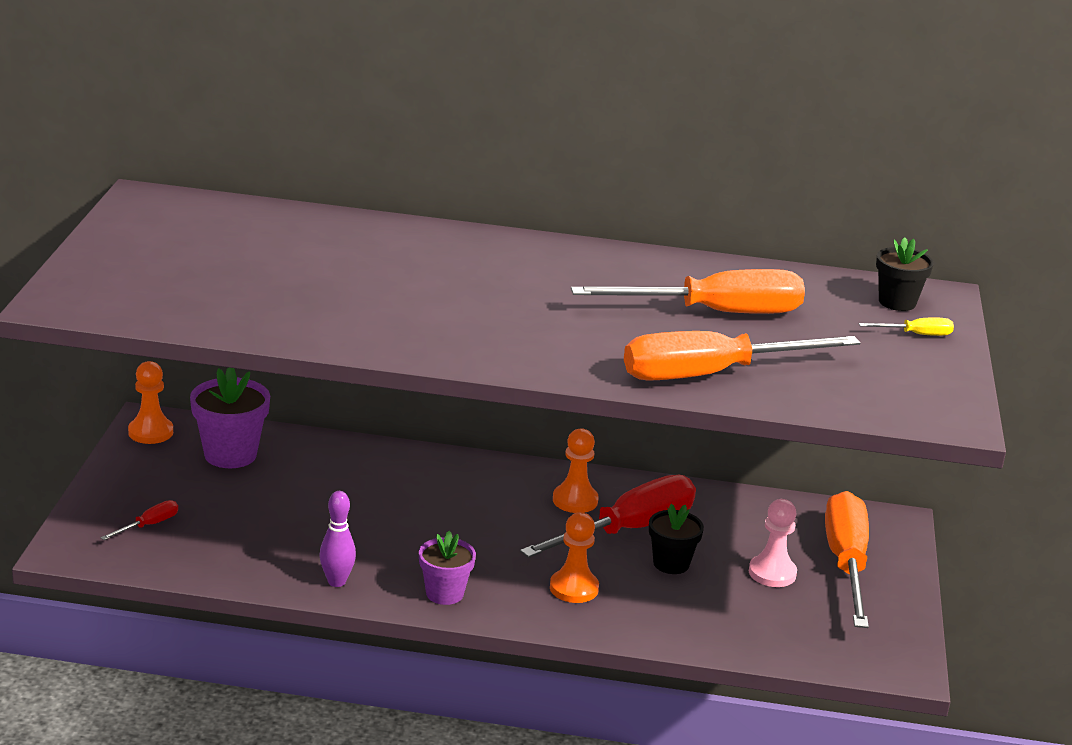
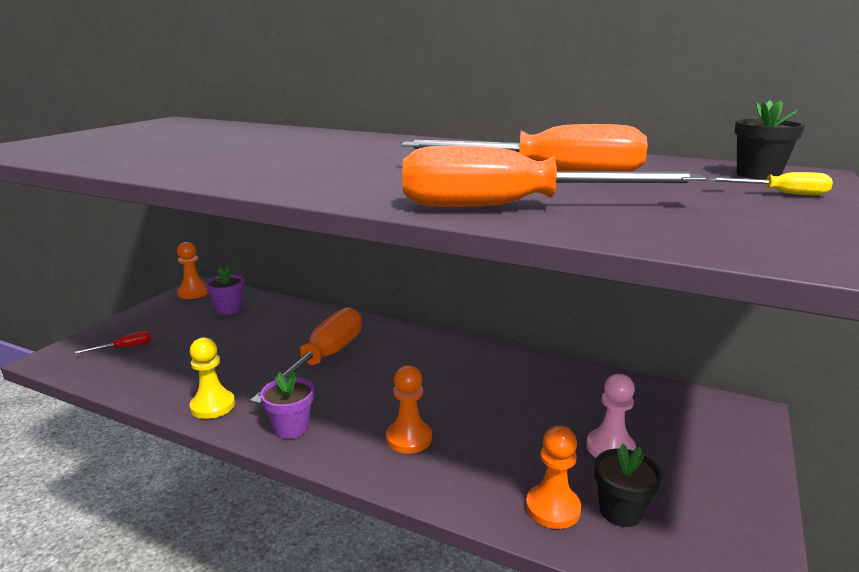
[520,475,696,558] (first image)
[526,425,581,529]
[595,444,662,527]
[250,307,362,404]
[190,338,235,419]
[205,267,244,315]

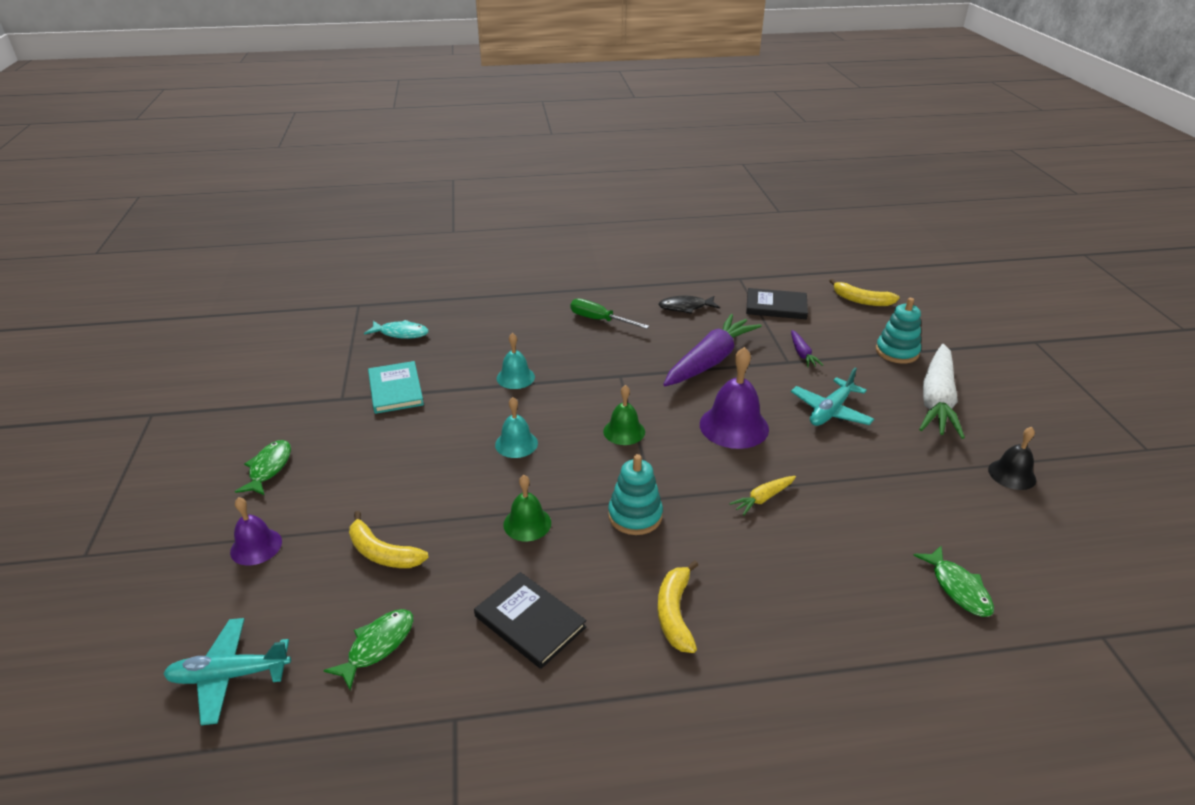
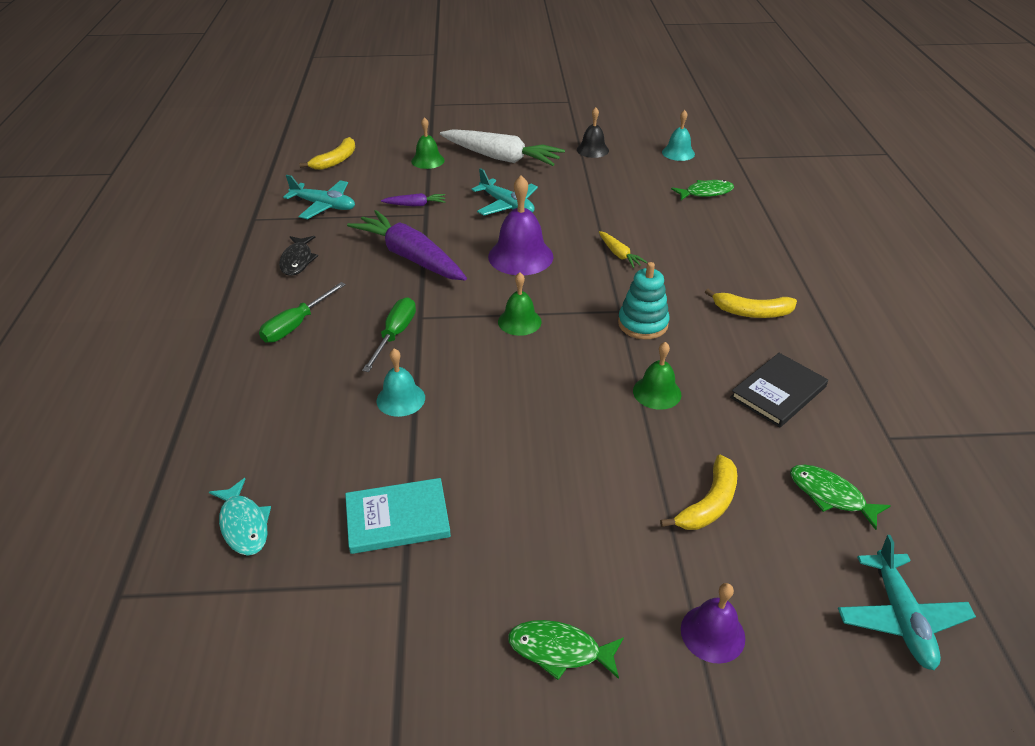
[362,297,416,372]
[662,110,695,161]
[283,175,355,219]
[411,117,445,169]
[209,478,271,556]

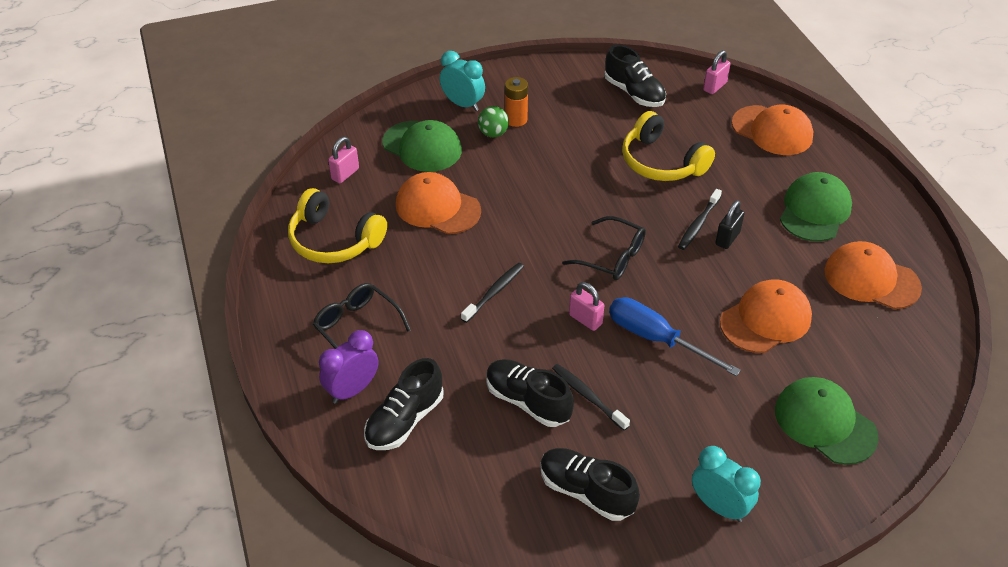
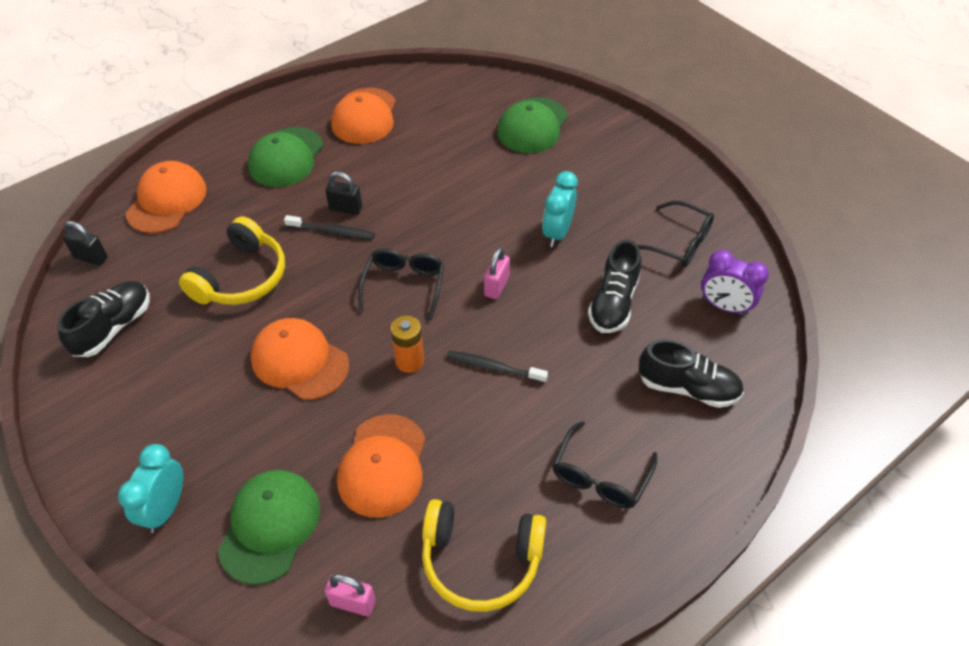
[478,106,509,137] (first image)
[552,364,630,431] (first image)
[609,297,741,376] (first image)
[701,250,769,315]
[391,315,424,373]
[542,171,578,247]
[251,318,349,400]
[638,201,714,267]
[63,221,108,266]
[422,499,546,612]
[248,127,323,187]

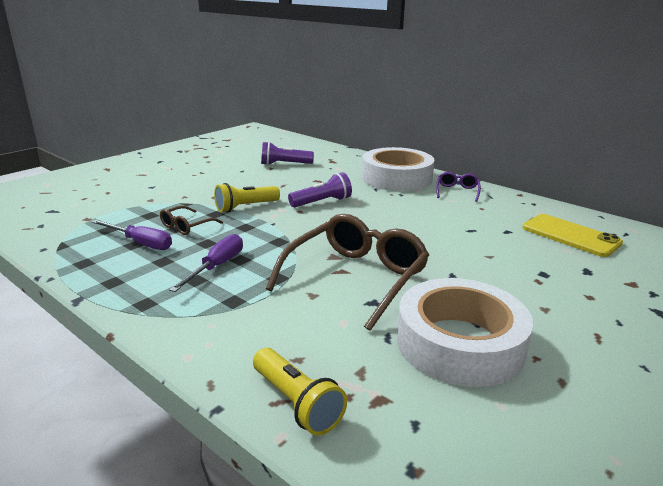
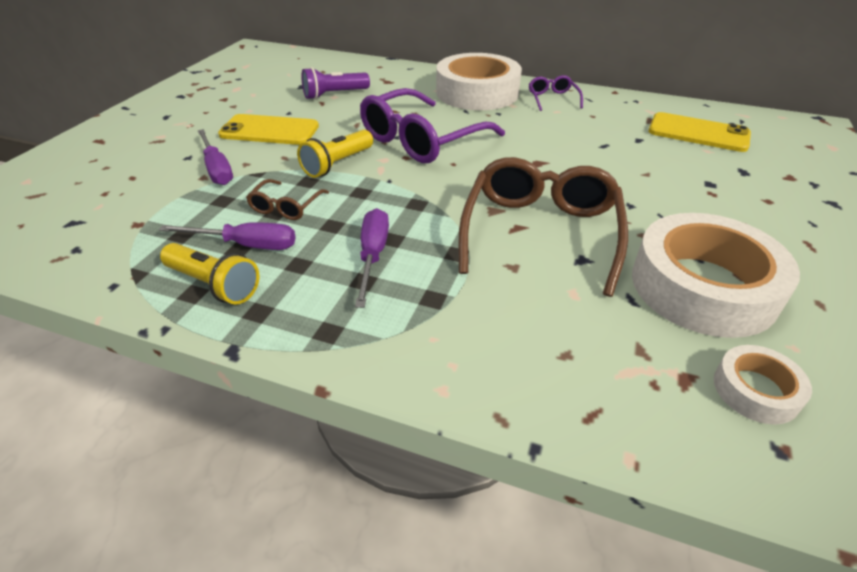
[197,129,233,185]
[218,114,319,145]
[714,345,812,424]
[160,243,259,305]
[360,88,505,163]

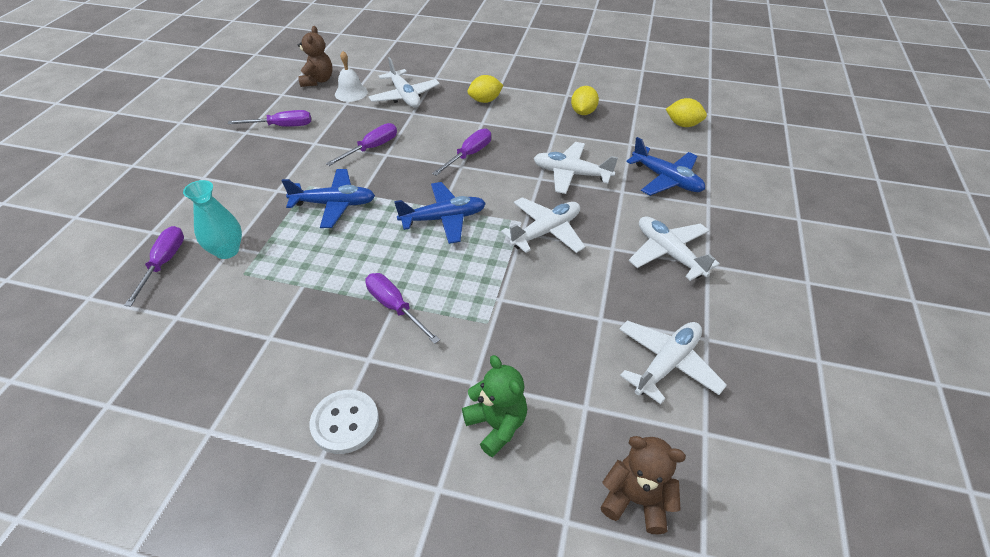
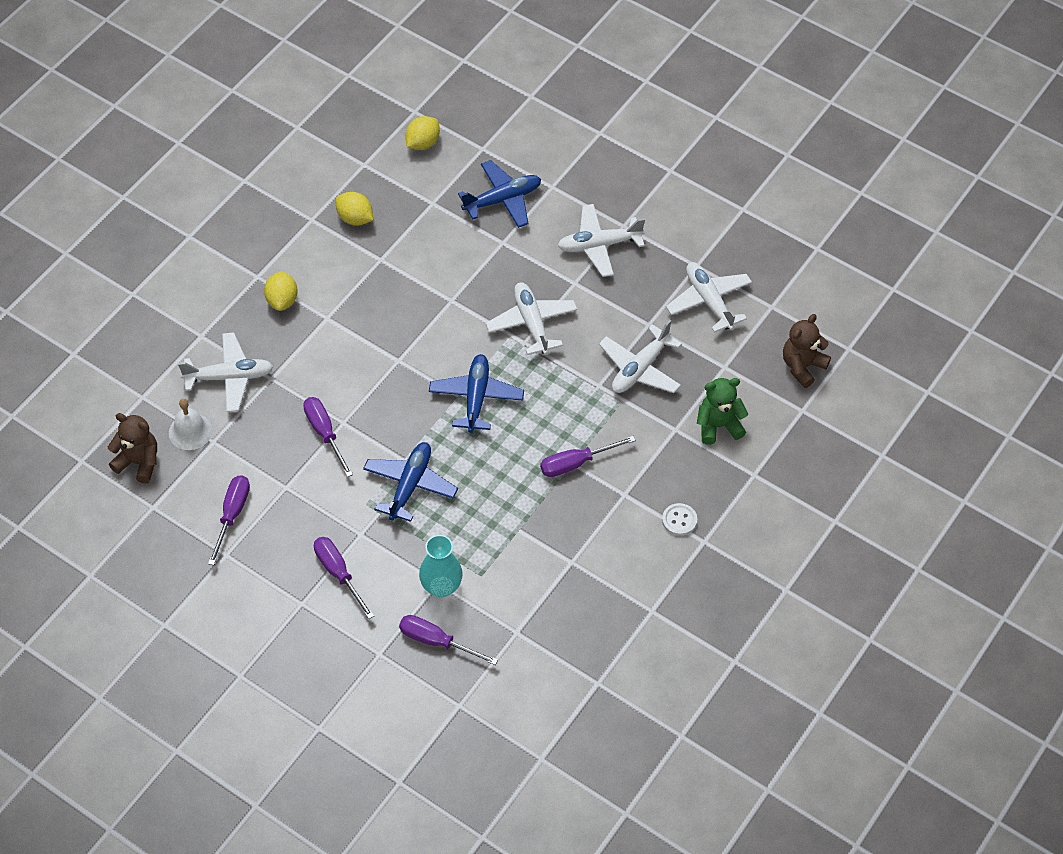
[314,537,374,619]
[599,320,682,393]
[662,503,697,536]

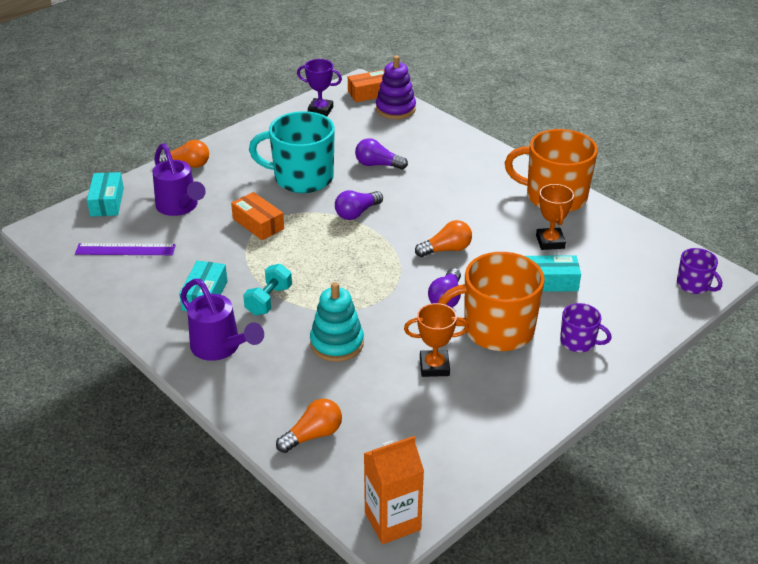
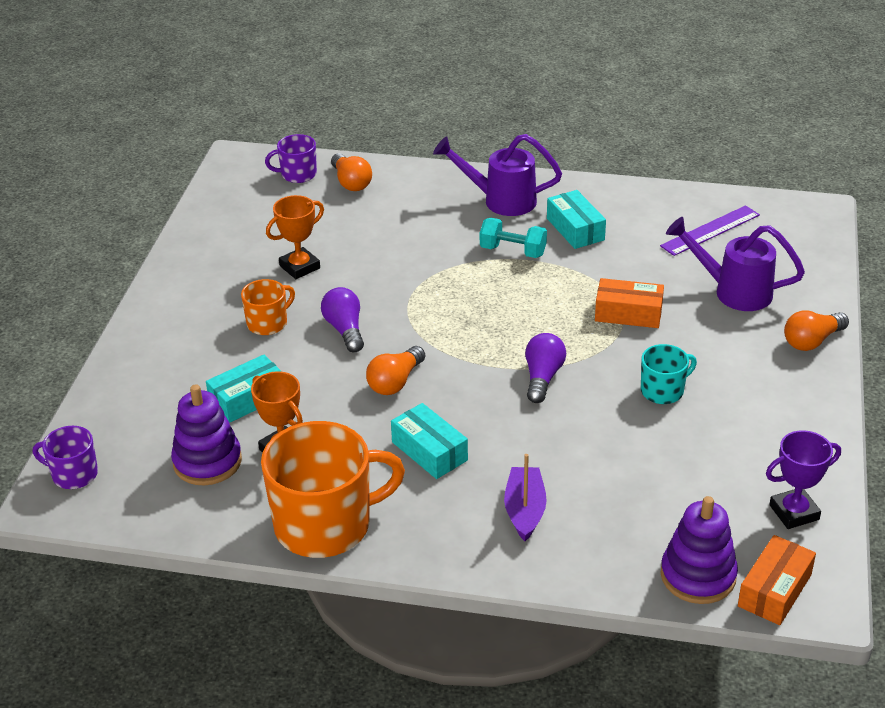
[310,282,364,362] (first image)
[355,138,408,169] (first image)
[364,436,424,544] (first image)
[171,384,242,485]
[504,454,547,541]
[391,403,468,479]
[265,134,317,183]
[480,218,547,258]
[331,153,372,191]
[641,344,697,404]
[241,279,295,335]

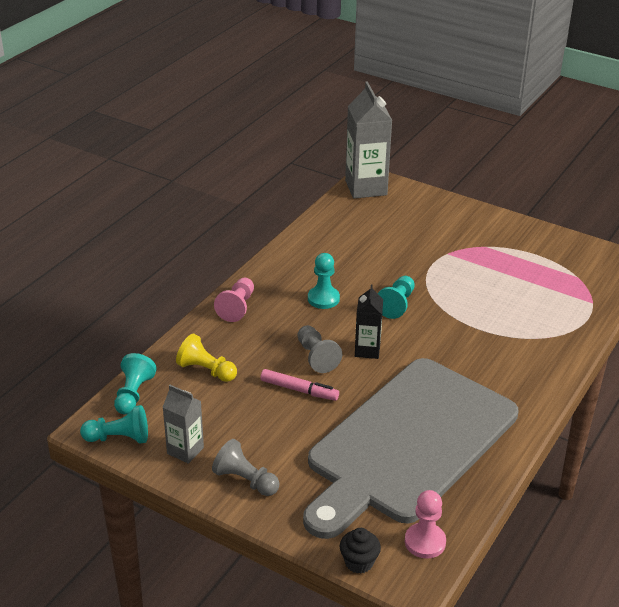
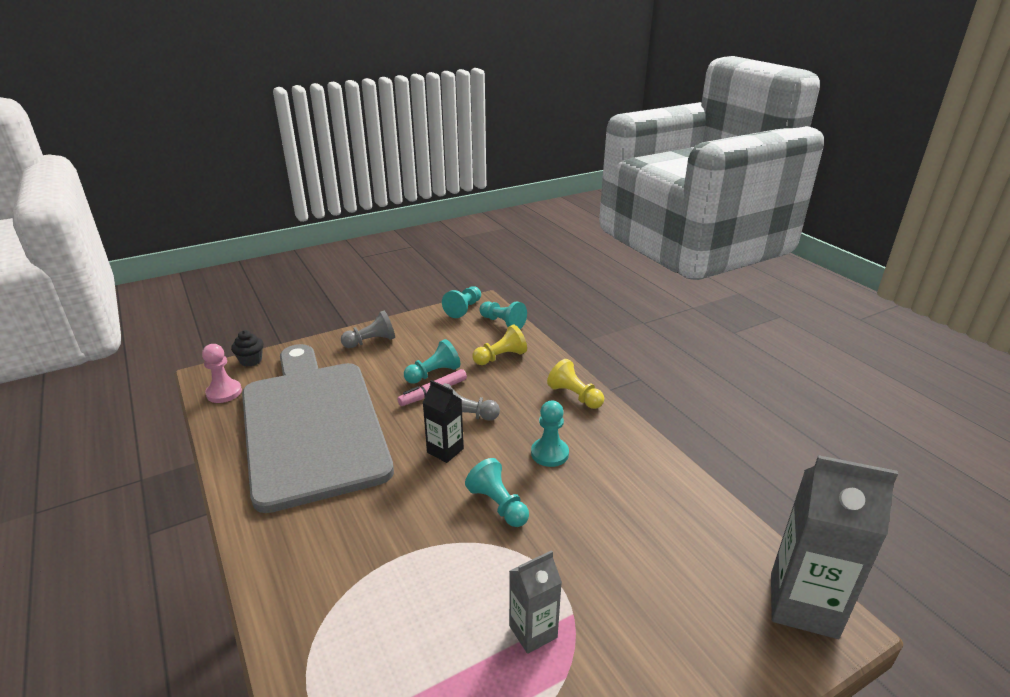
[404,339,460,384]
[509,550,562,654]
[547,359,604,409]

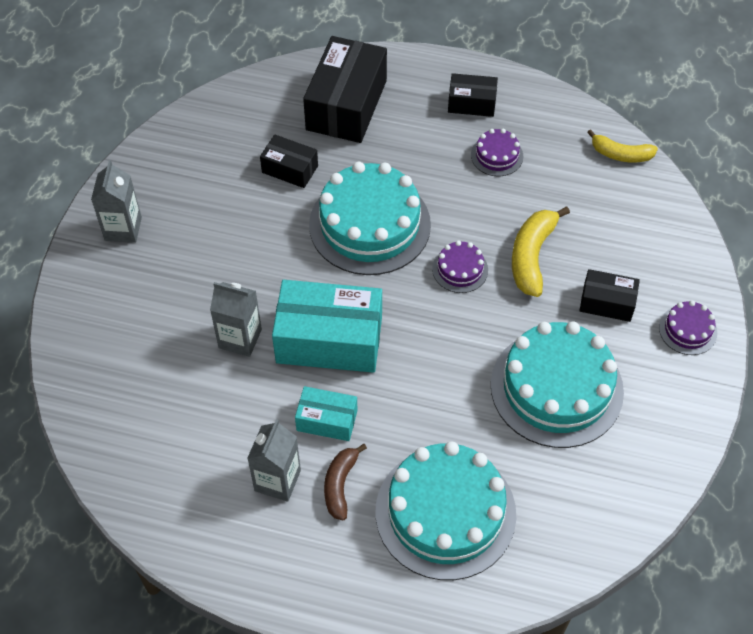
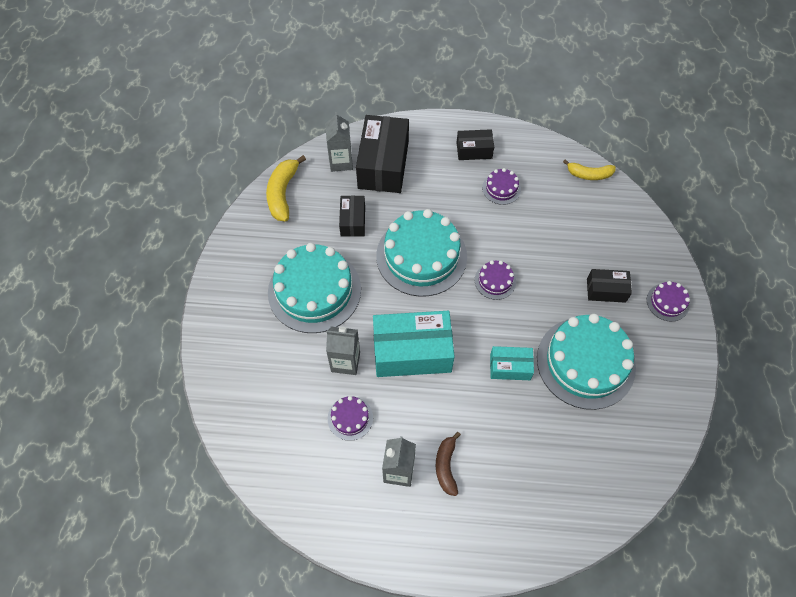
[328,396,373,441]
[325,112,353,172]
[490,346,534,380]
[268,243,361,333]
[266,155,306,222]
[339,196,365,237]

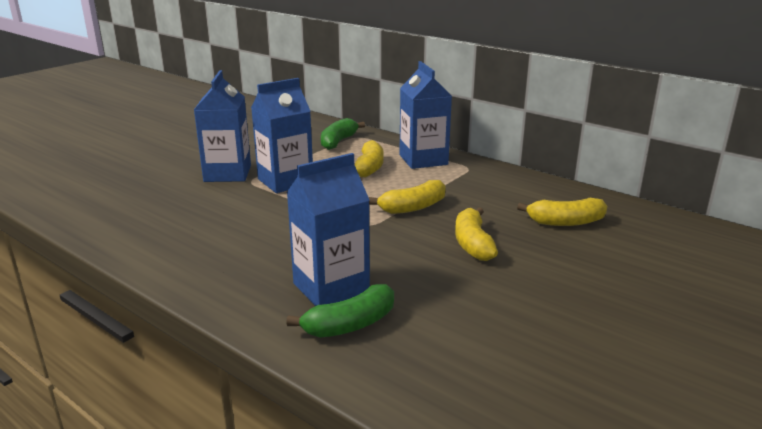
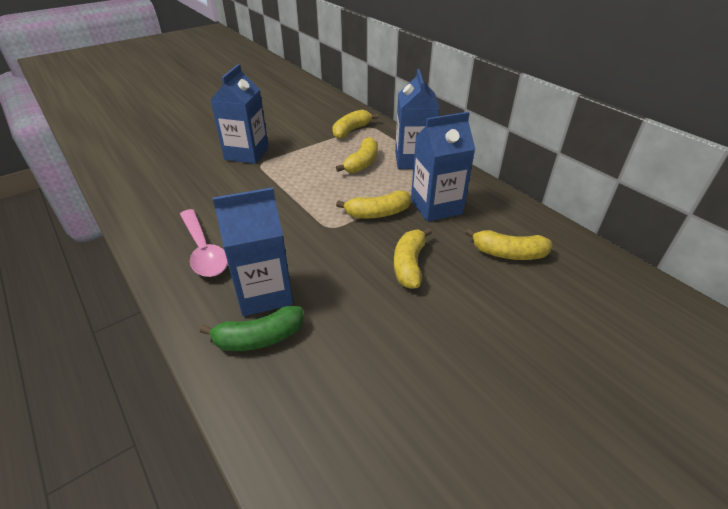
[180,209,228,277]
[411,112,475,222]
[332,110,378,139]

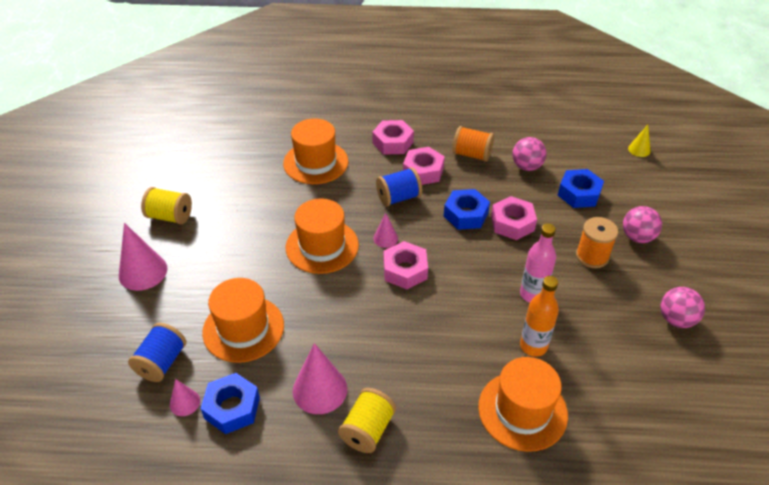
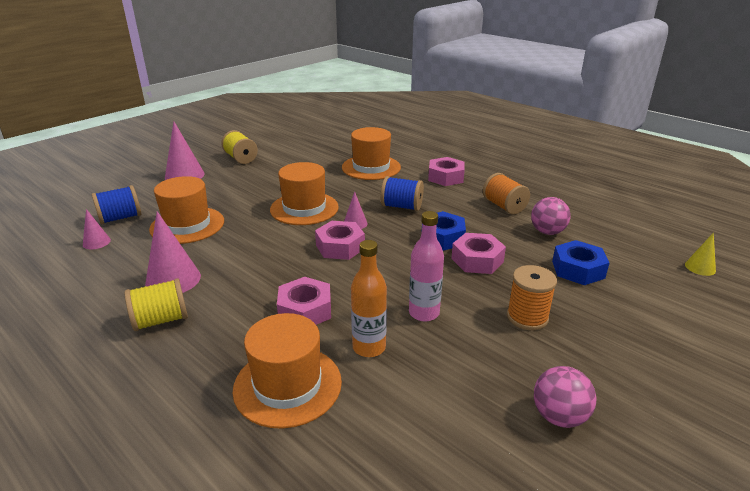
[200,373,260,434] (first image)
[623,206,662,243] (first image)
[277,277,331,325]

